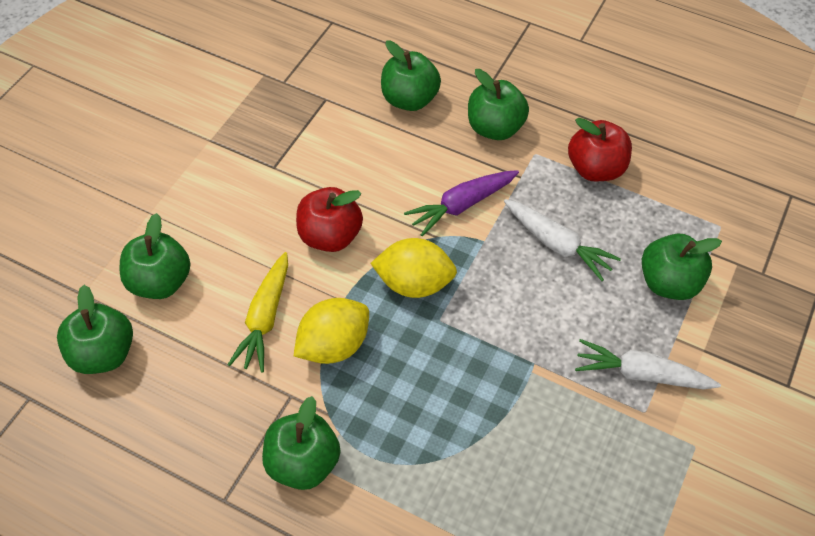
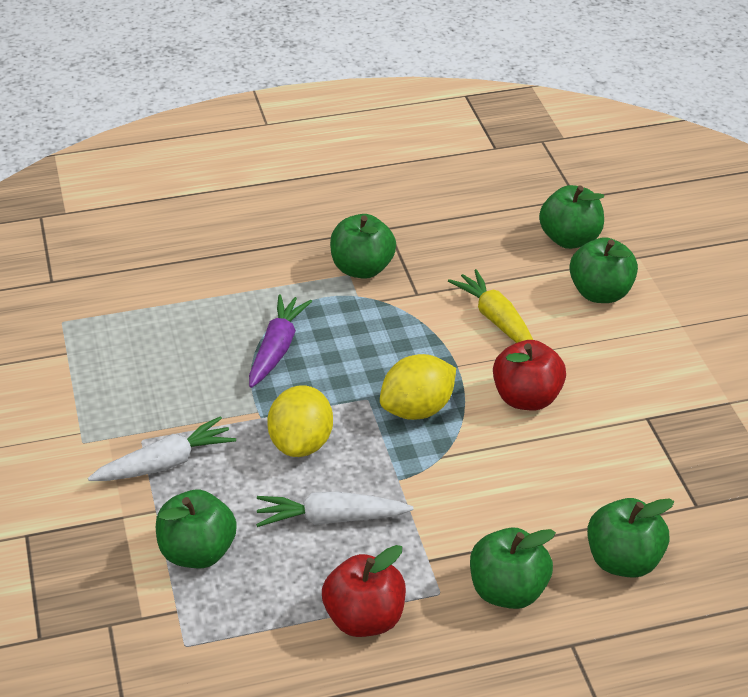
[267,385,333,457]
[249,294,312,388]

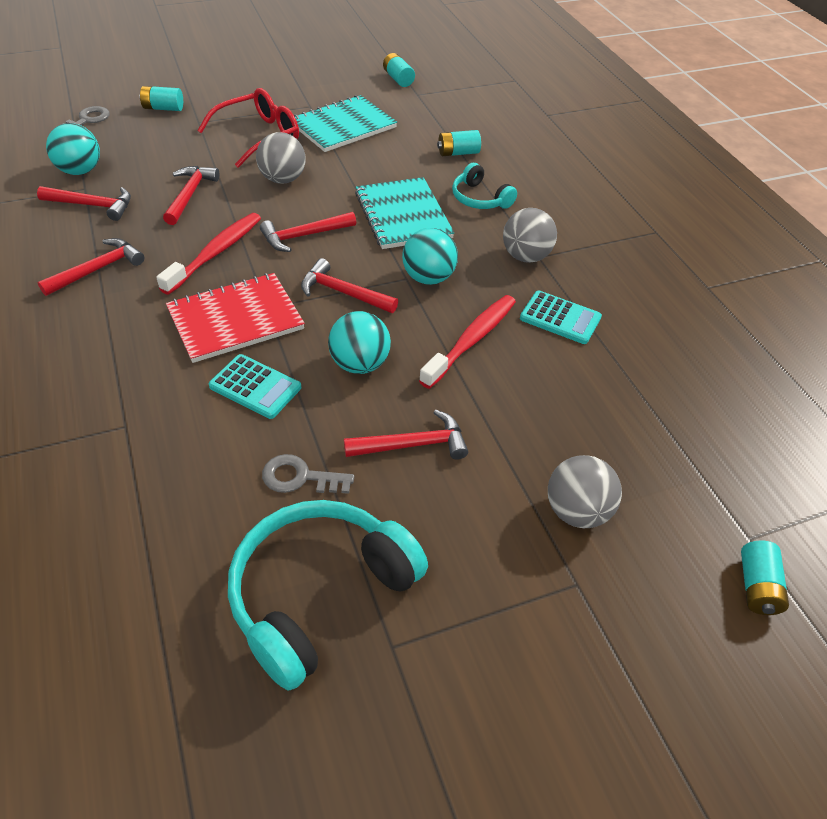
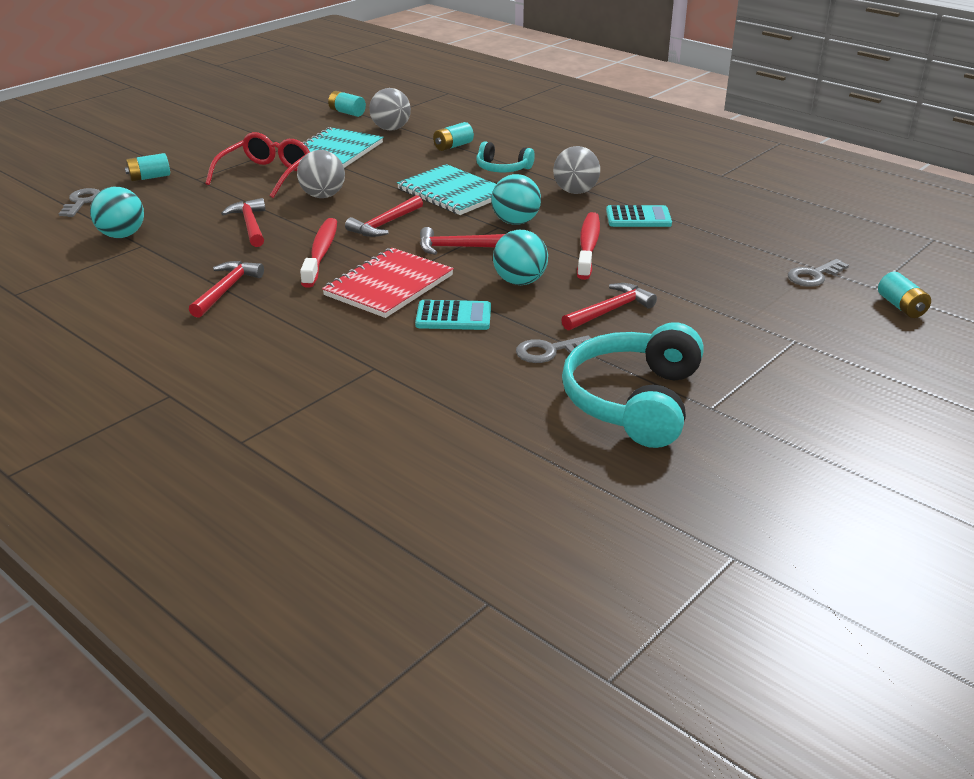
[37,186,131,221] (first image)
[788,259,849,286]
[369,88,411,131]

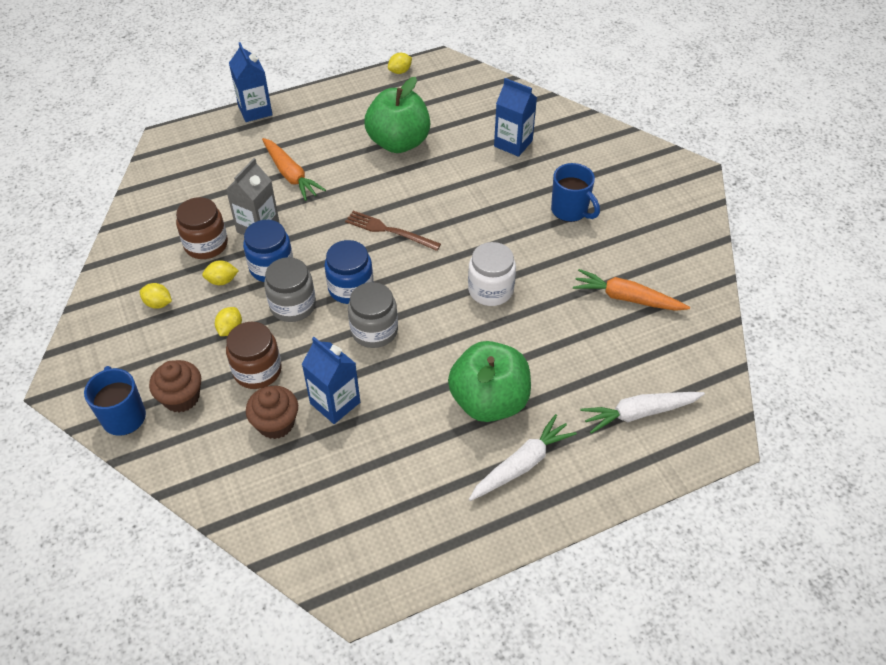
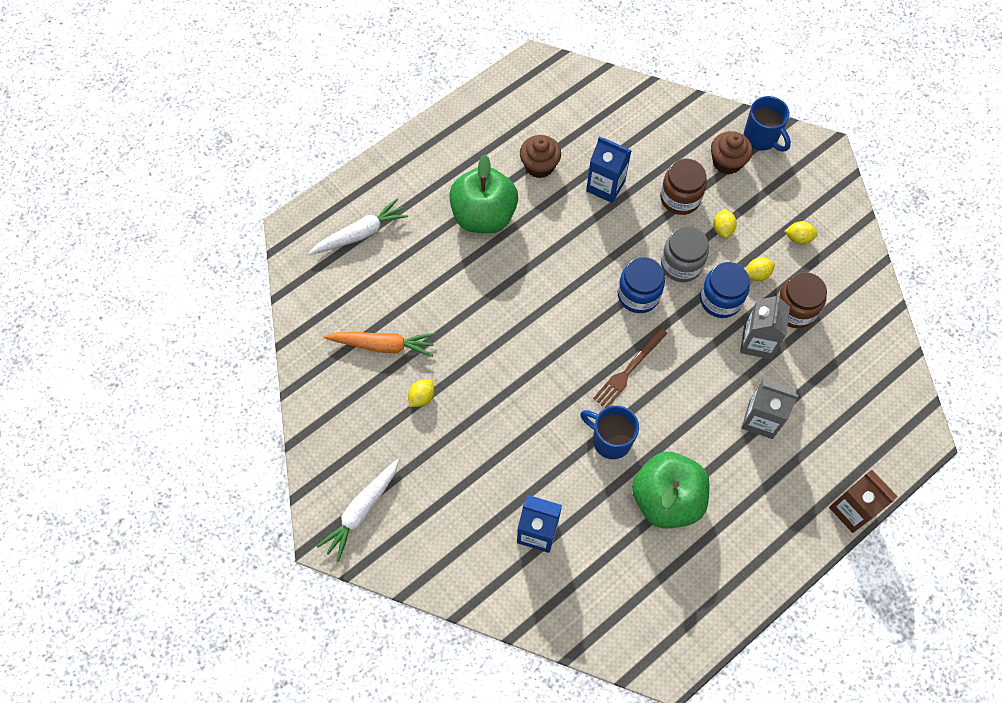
[348,282,398,348] (first image)
[468,242,516,306] (first image)
[520,135,561,178]
[408,379,434,407]
[317,458,399,562]
[580,405,639,459]
[741,378,799,439]
[829,470,898,533]
[593,327,668,408]

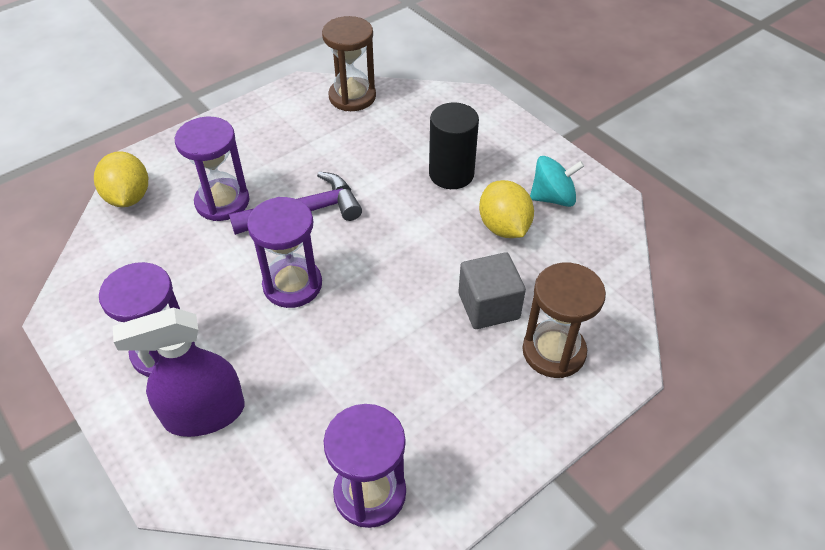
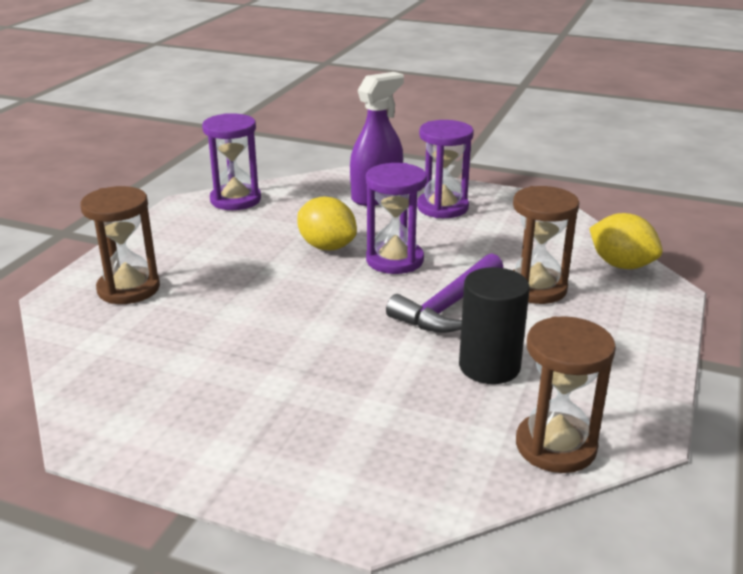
[458,252,526,329] (first image)
[530,156,584,207] (first image)
[459,267,530,384]
[297,197,357,250]
[513,186,579,304]

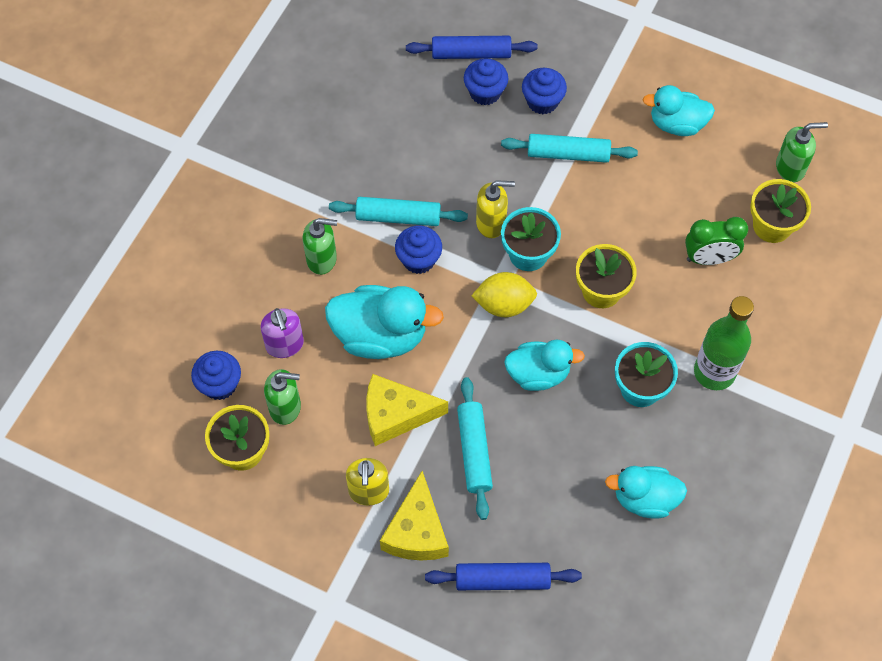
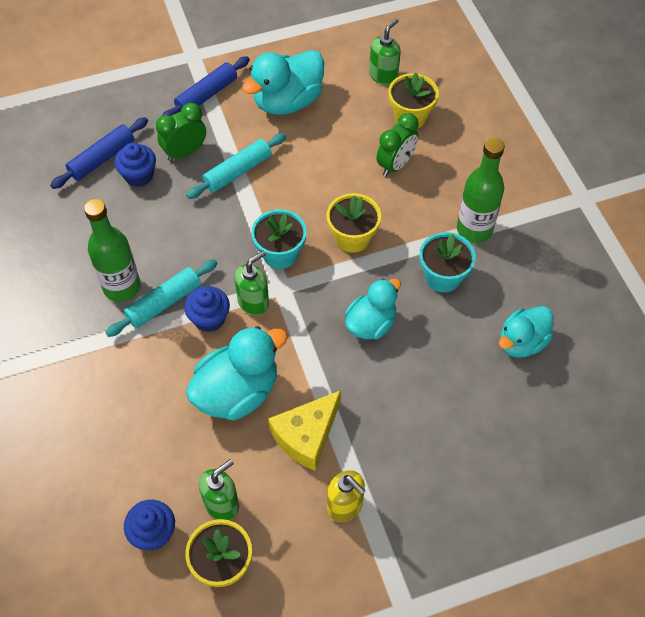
[260,308,304,358] (first image)
[380,471,449,561] (first image)
[457,377,493,520] (first image)
[471,272,537,317] (first image)
[476,180,515,238] (first image)
[84,199,141,302]
[234,251,269,315]
[162,56,250,116]
[156,103,206,161]
[242,50,324,115]

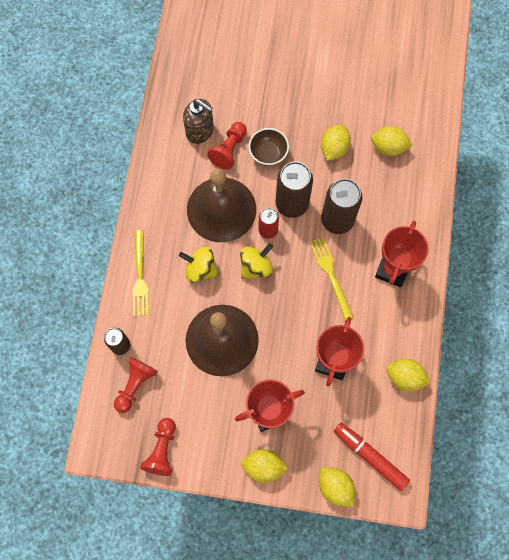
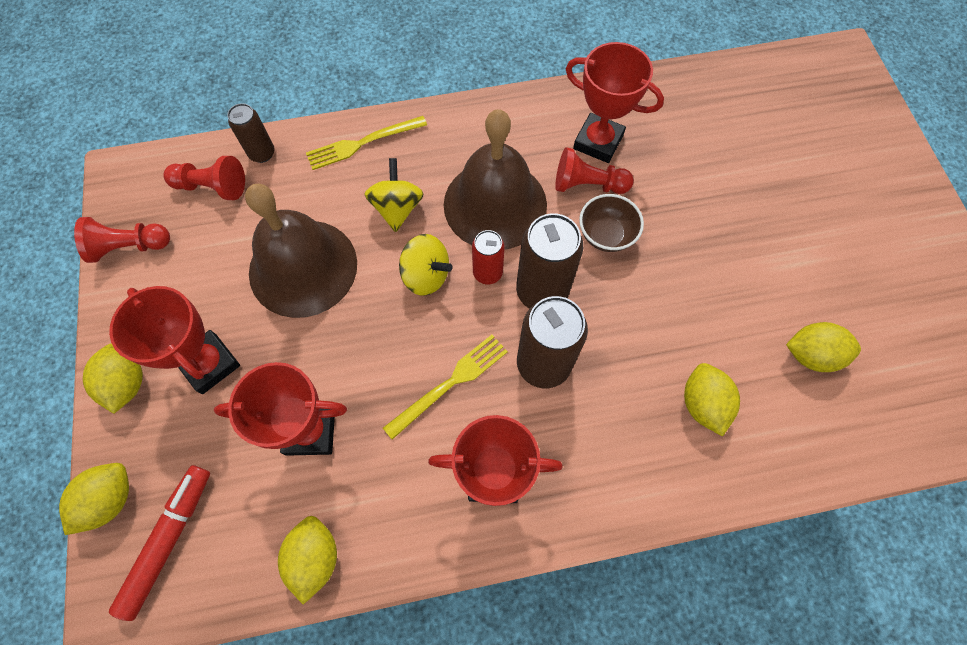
[786,322,861,372]
[566,42,664,163]

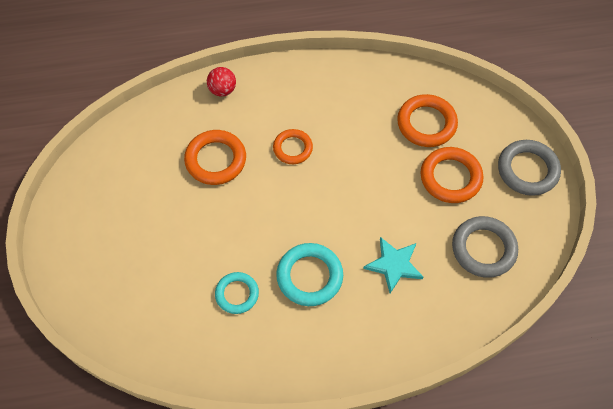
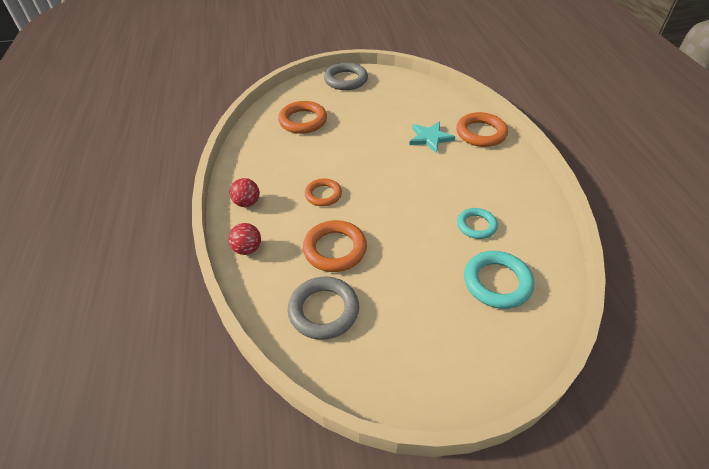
[230,178,259,207]
[464,251,534,309]
[456,112,508,147]
[288,277,359,340]

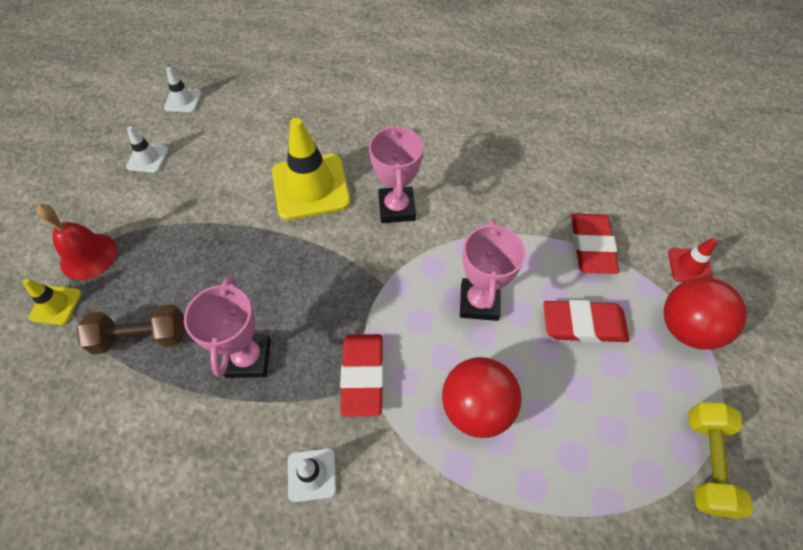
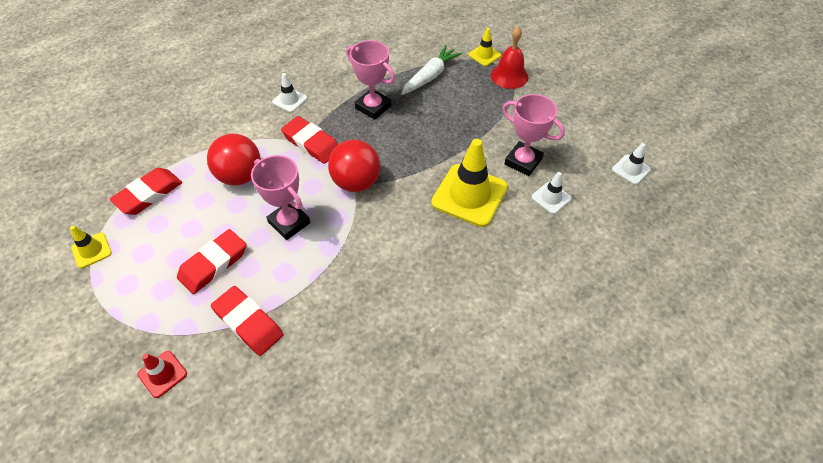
[110,168,182,215]
[531,172,572,214]
[502,94,565,176]
[328,140,381,192]
[401,45,462,95]
[70,226,112,268]

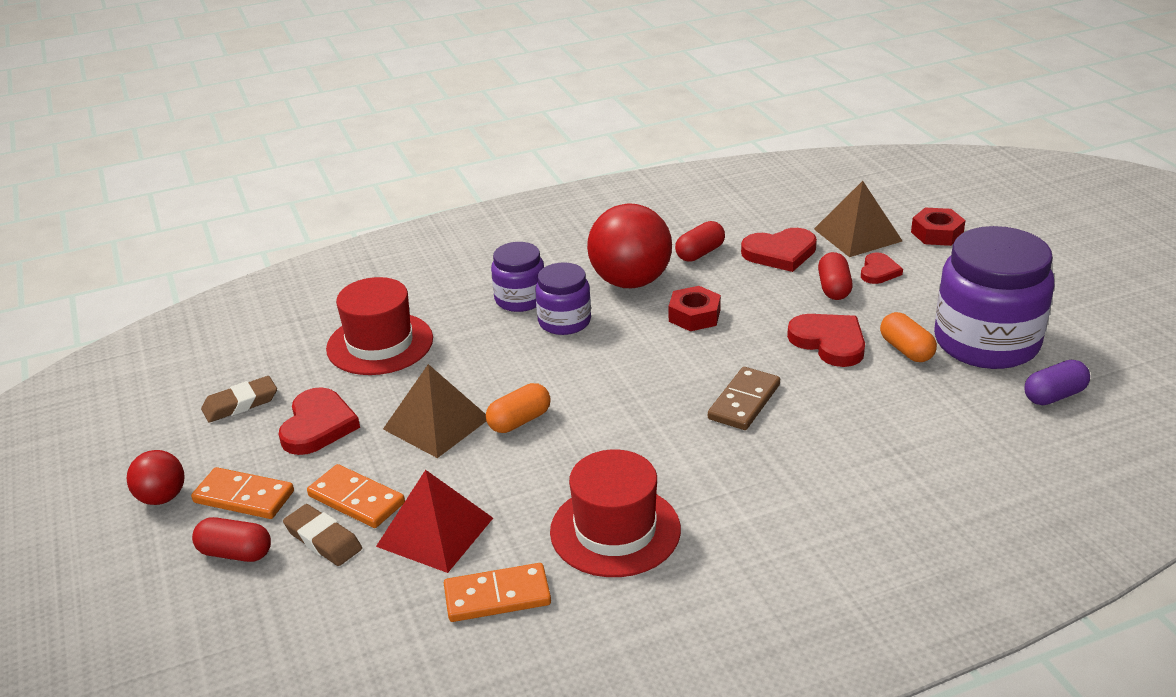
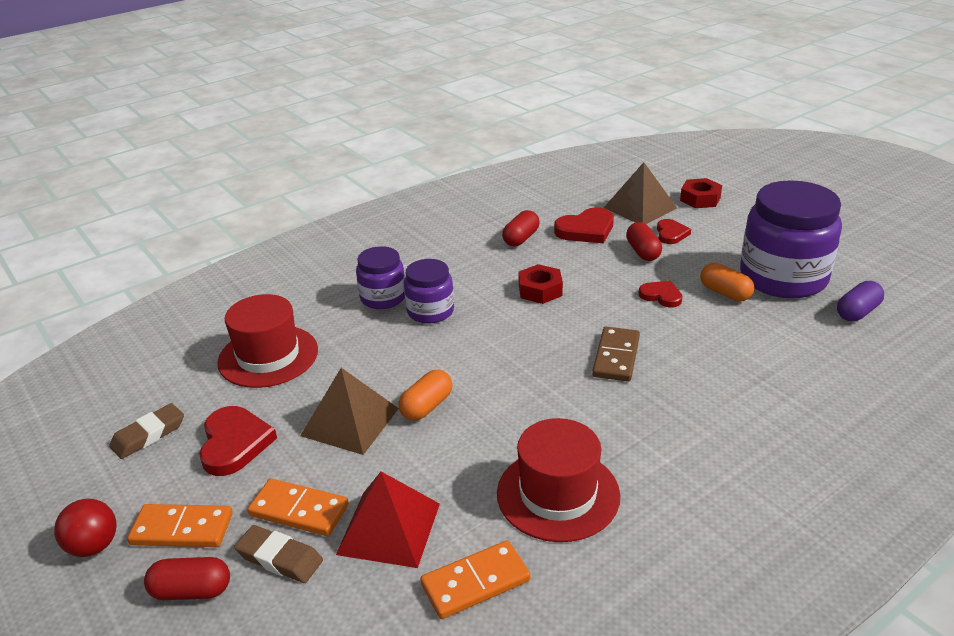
[587,203,672,288] (first image)
[638,281,683,308]

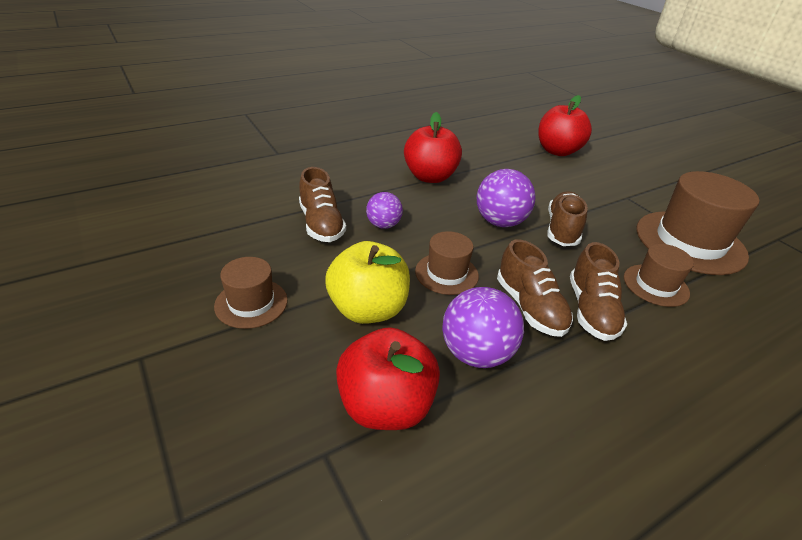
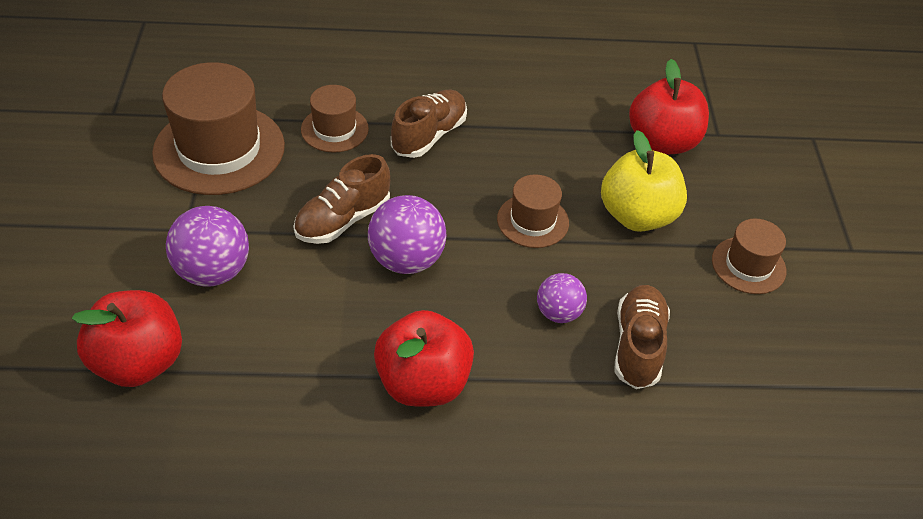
[497,239,573,337] (first image)
[166,206,249,287]

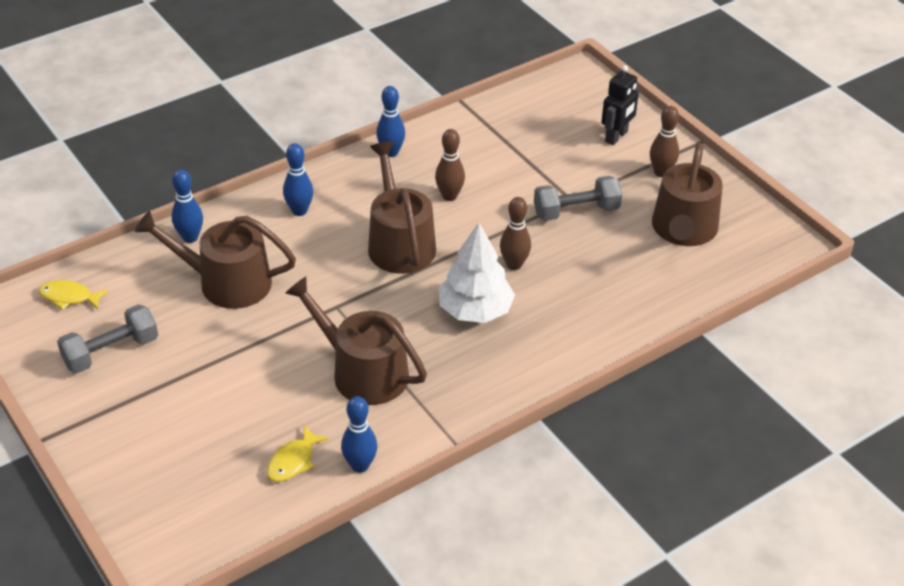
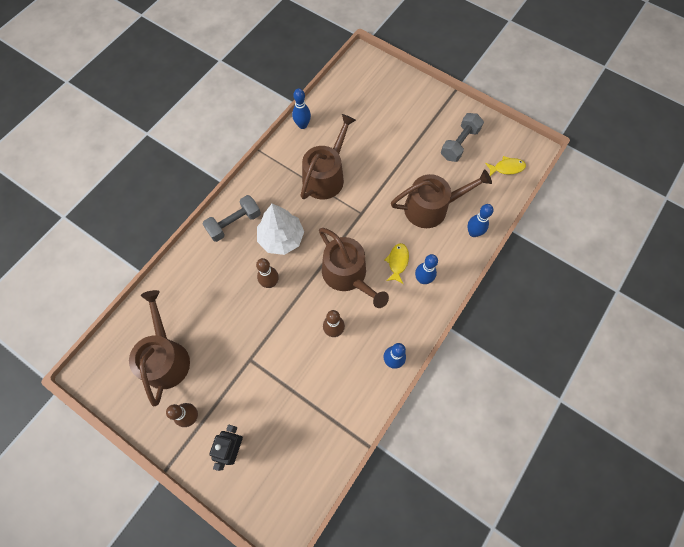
[385,243,409,284]
[202,195,261,242]
[300,114,356,200]

